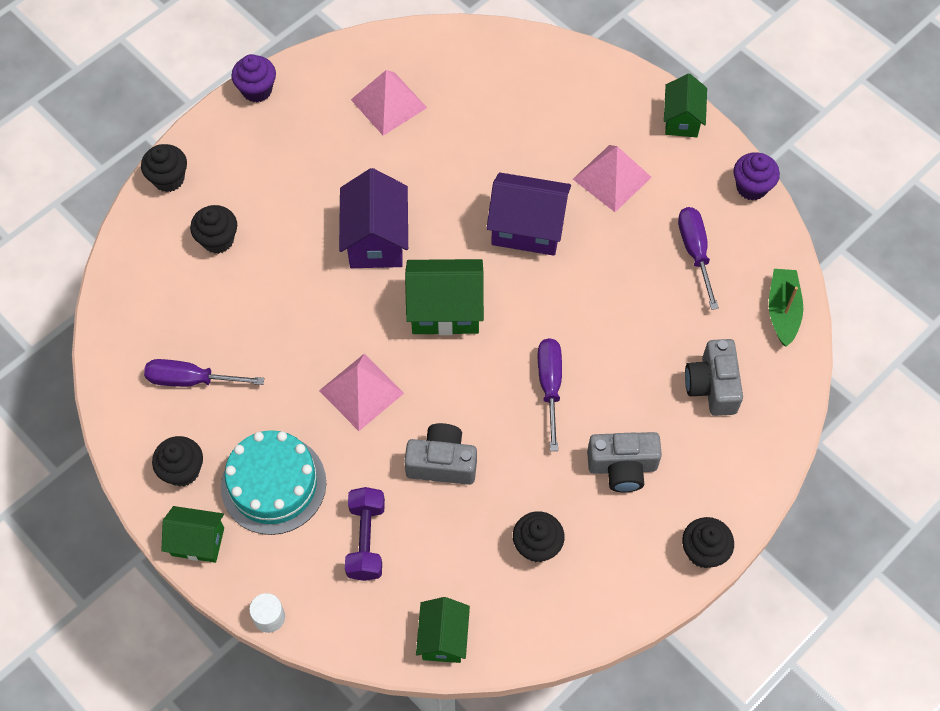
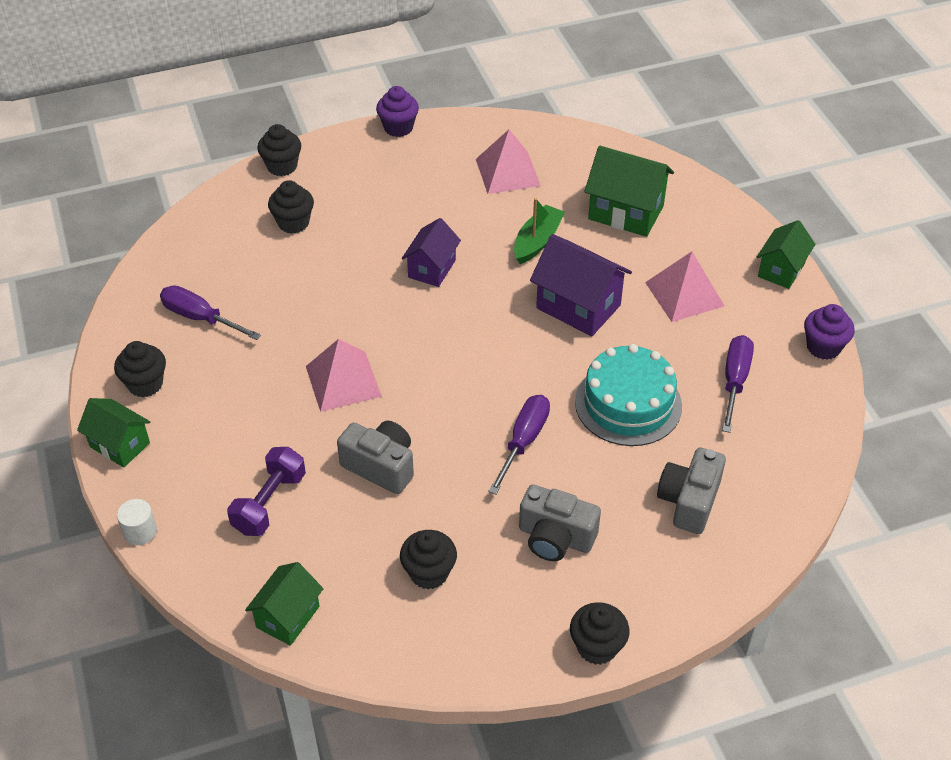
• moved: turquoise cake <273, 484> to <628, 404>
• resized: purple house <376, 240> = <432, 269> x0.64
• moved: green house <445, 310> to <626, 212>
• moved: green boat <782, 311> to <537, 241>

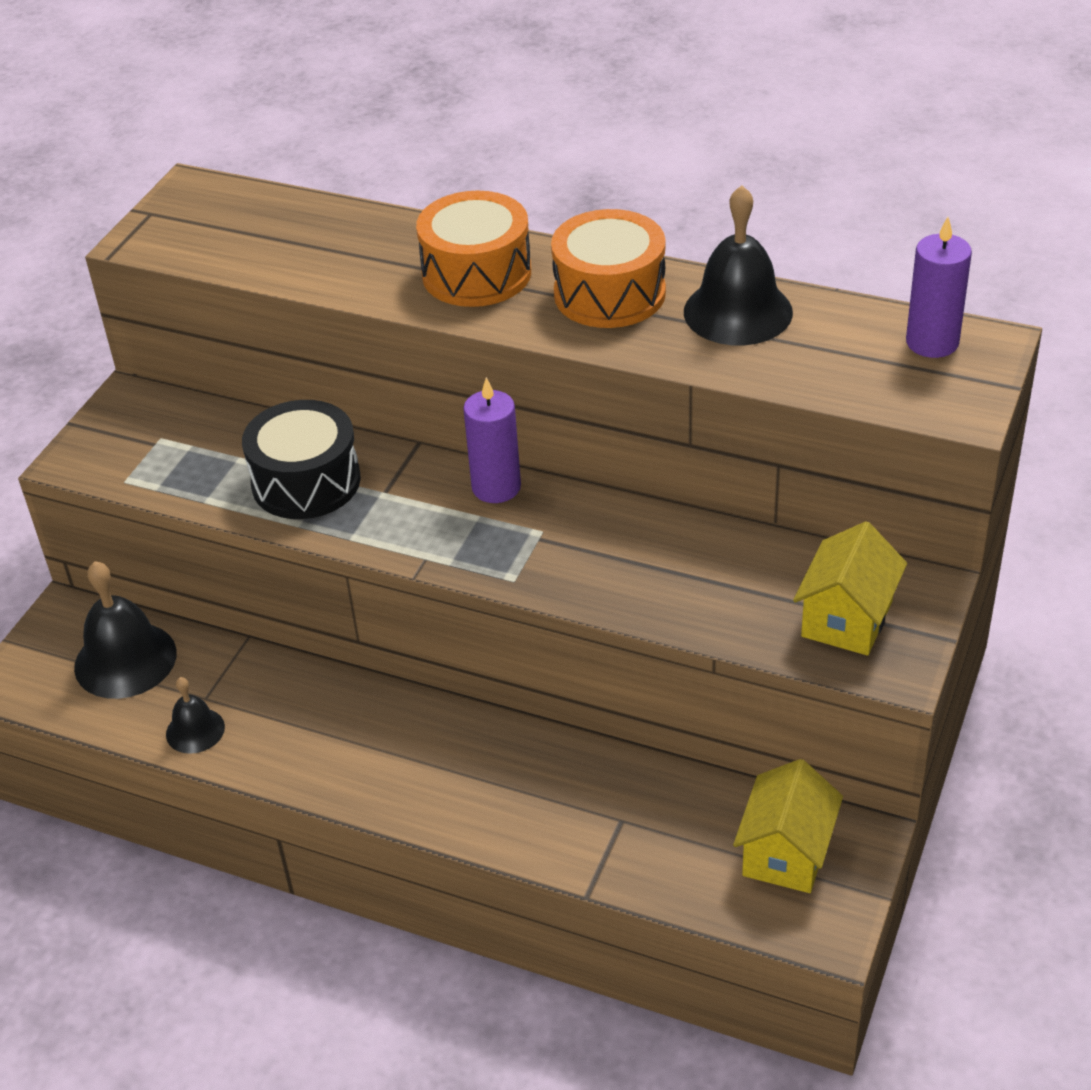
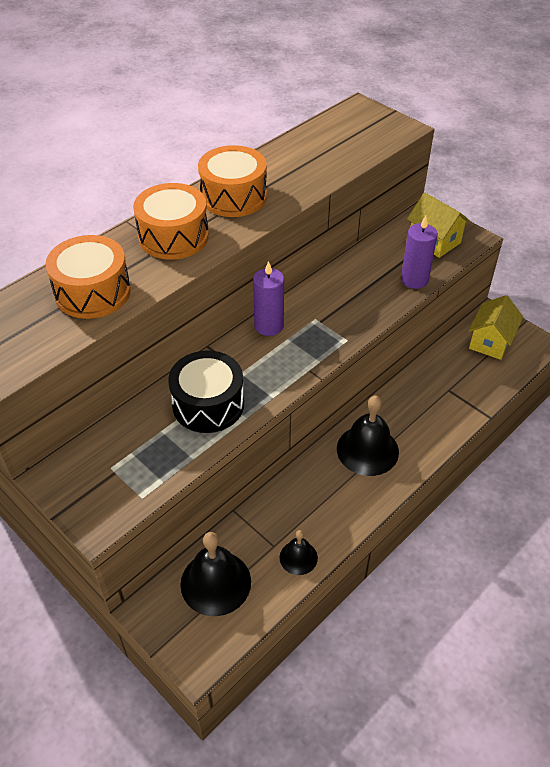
• moved: black bell <738, 312> to <367, 450>
• turned: yellow house <786, 853> = <490, 341> 75 degrees clockwise
• moved: purple candle <932, 342> to <414, 280>
• added: orange drum <92, 292>

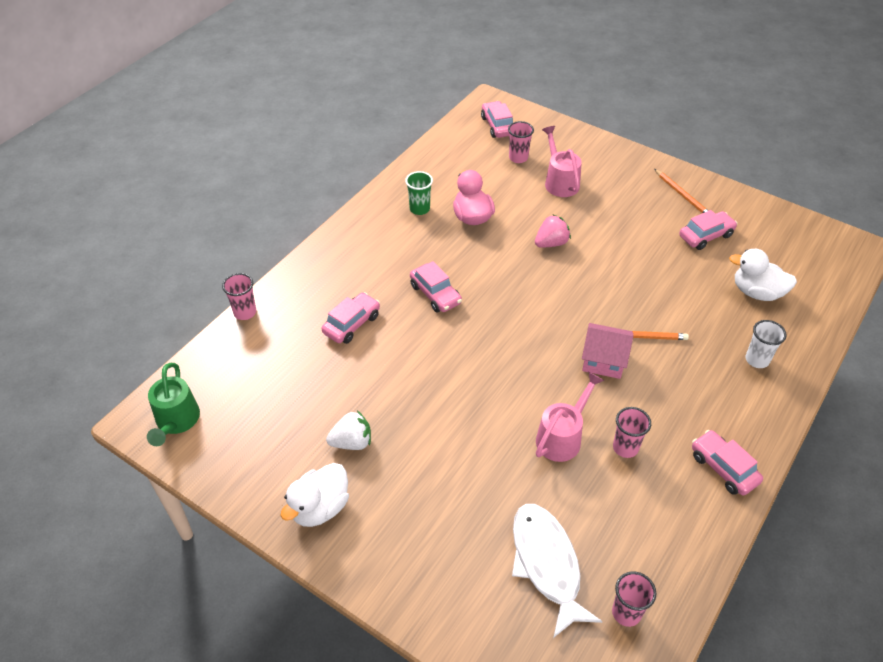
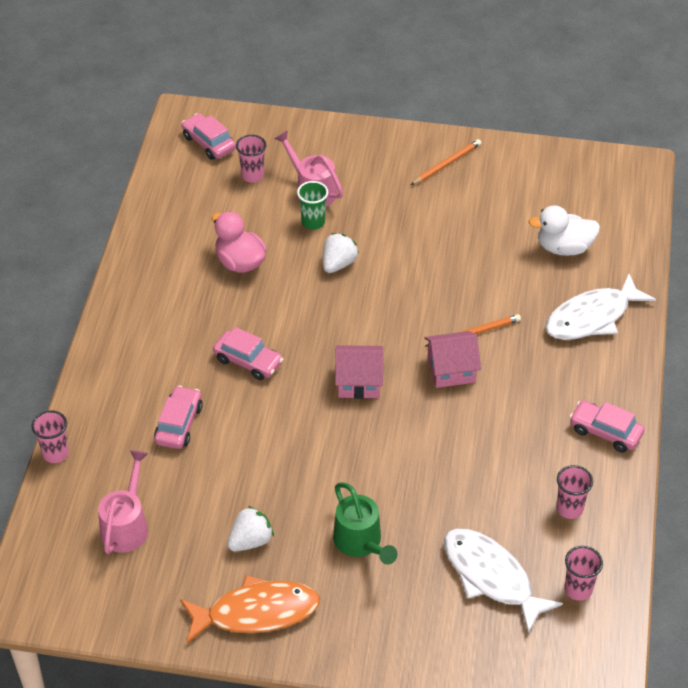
• moved: green watering can <176, 422> to <361, 543>
• replaced: white duck <320, 508> to orange fish <256, 612>
• moved: green cup <419, 209> to <313, 222>
• recoloured: pink strawberry <551, 243> to white strawberry <338, 264>
• moved: pink watering can <562, 436> to <126, 525>
• moved: pink cup <625, 448> to <569, 508>
• turned: orange pencil <682, 195> = <446, 164> 75 degrees counterclockwise
• removed: pink car <705, 236>
• replaced: white cup <757, 360> to white fish <592, 317>
• added: pink house <359, 382>

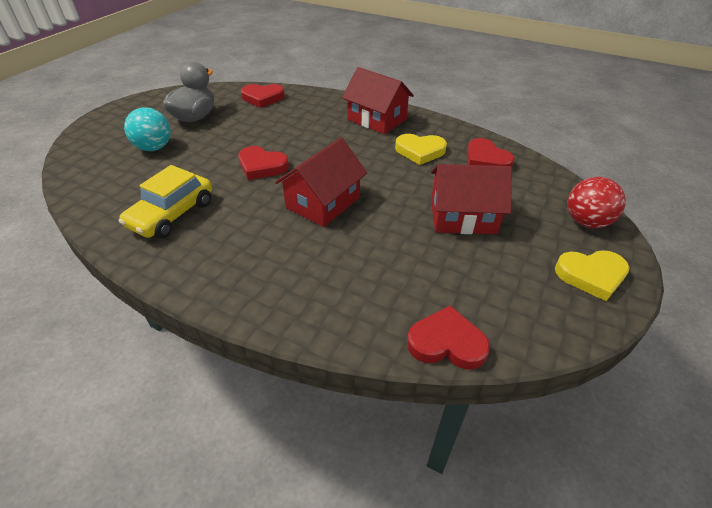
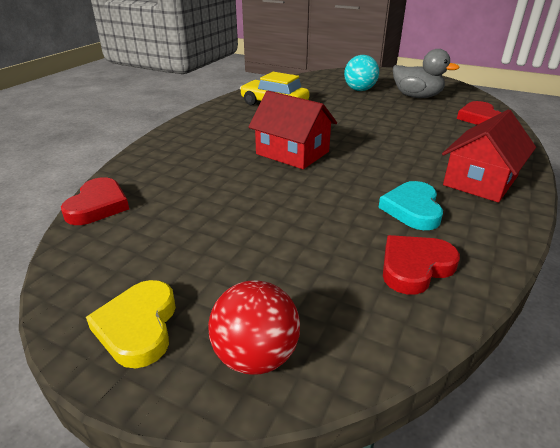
• removed: red heart <262, 166>
• recoloured: yellow heart <420, 151> to turquoise heart <412, 209>
• removed: red house <462, 216>

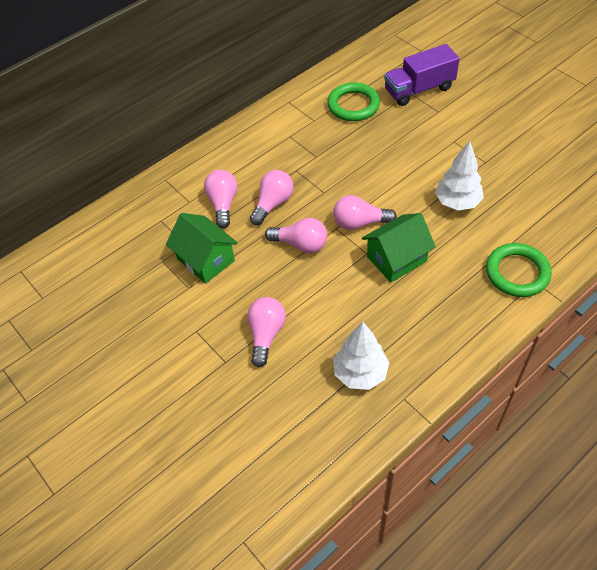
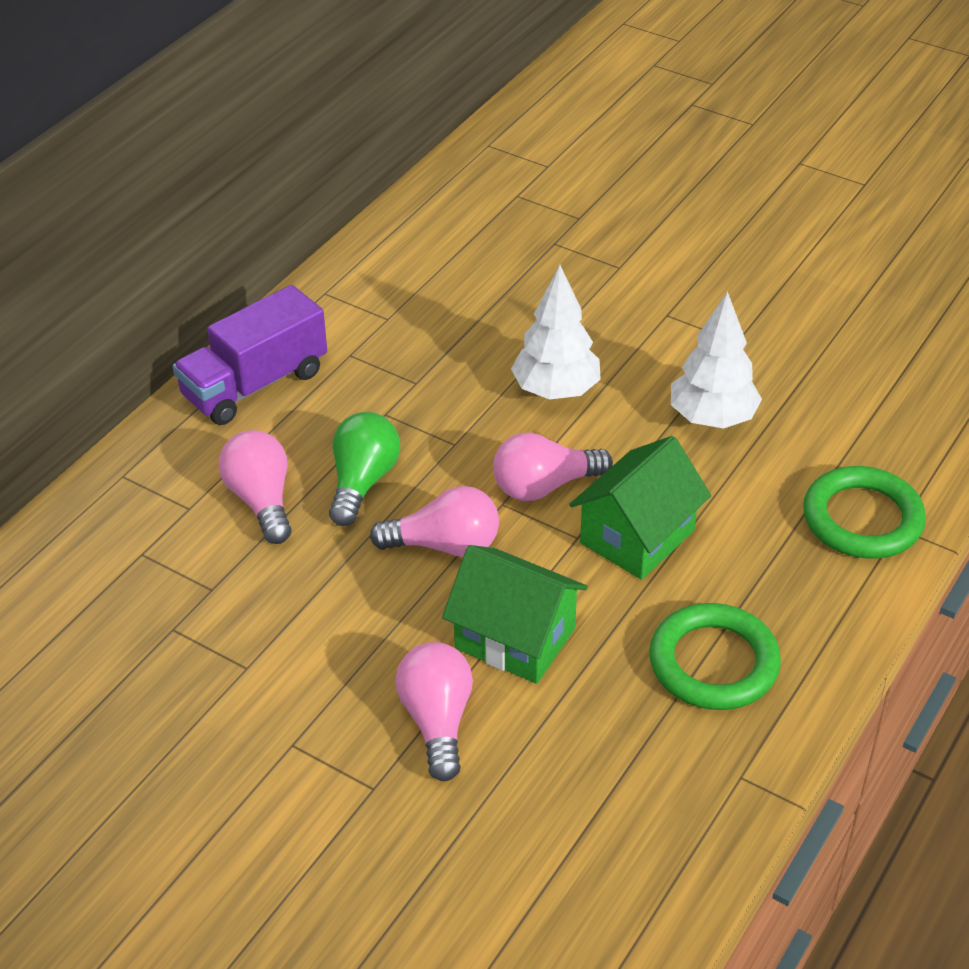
• moved: green house <206, 260> to <515, 638>
• recoloured: pink light bulb <273, 204> to green light bulb <362, 482>
• moved: green ring <353, 105> to <713, 663>
• moved: white tree <360, 373> to <556, 391>
• moved: purple truck <419, 89> to <255, 384>

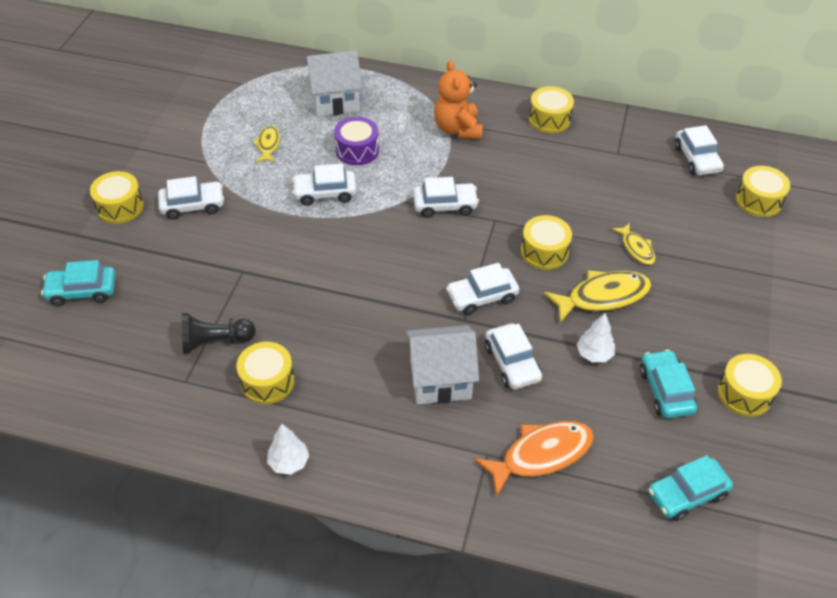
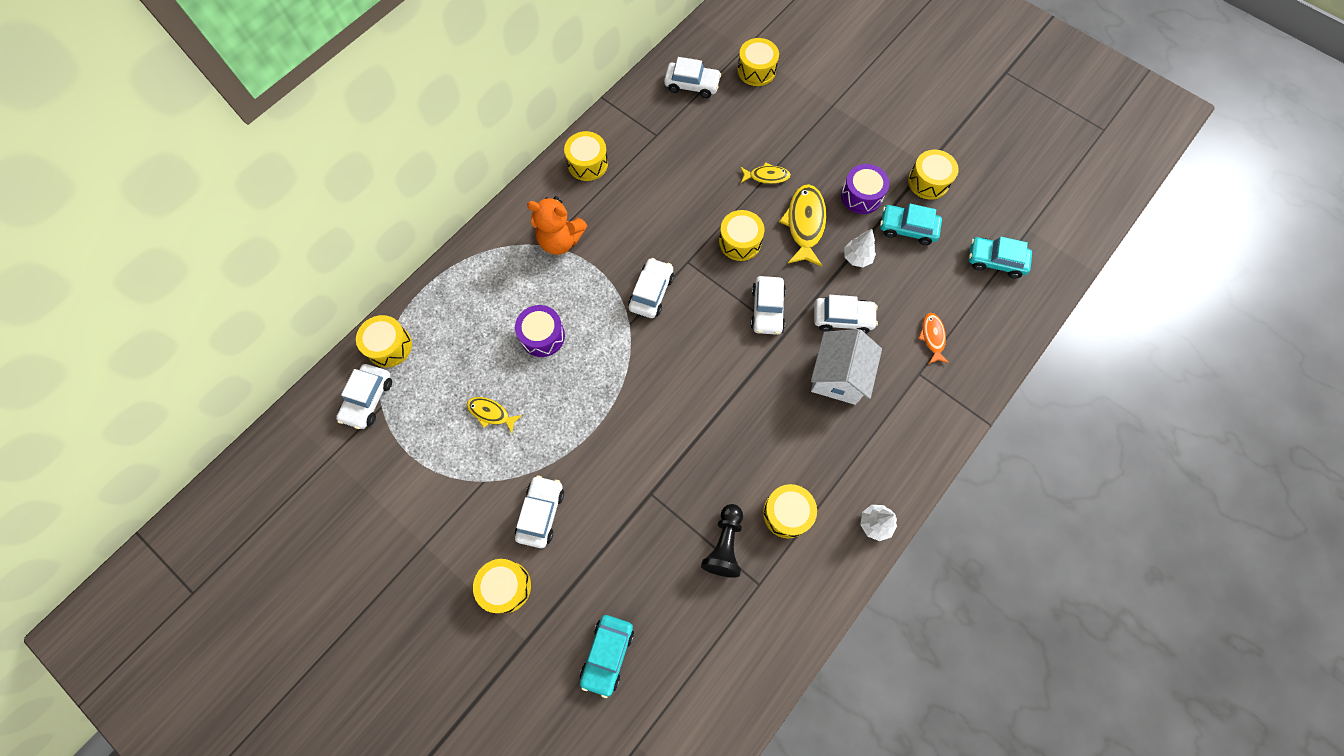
• moved: white car <325, 193> to <368, 399>
• removed: white house <335, 101>
• resized: orange fish <541, 455> = <932, 337> x0.56
• turned: turquoise car <687, 494> = <995, 261> 105 degrees clockwise
• added: yellow drum <389, 346>
• added: purple drum <861, 196>

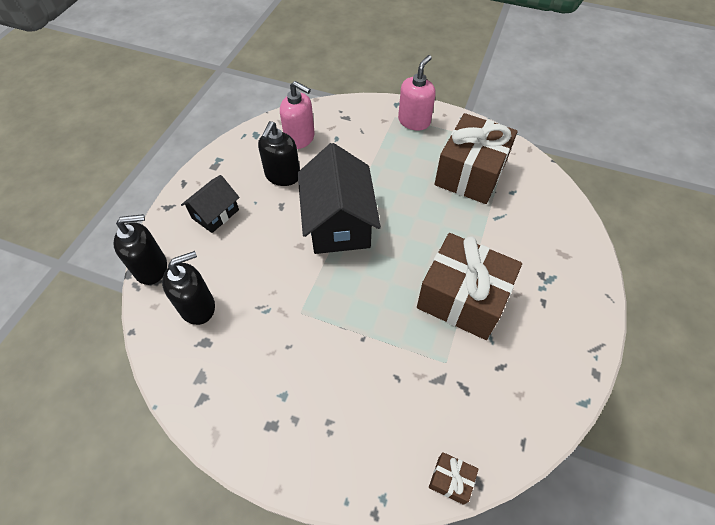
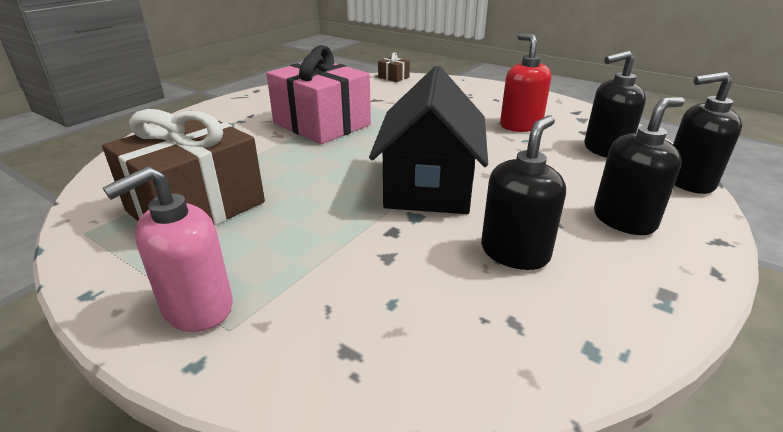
• replaced: black house <215, 214> to black soap dispenser <624, 220>
• removed: pink soap dispenser <300, 138>
• recoloured: brown gift <462, 298> to pink gift <322, 124>
• added: red soap dispenser <520, 125>

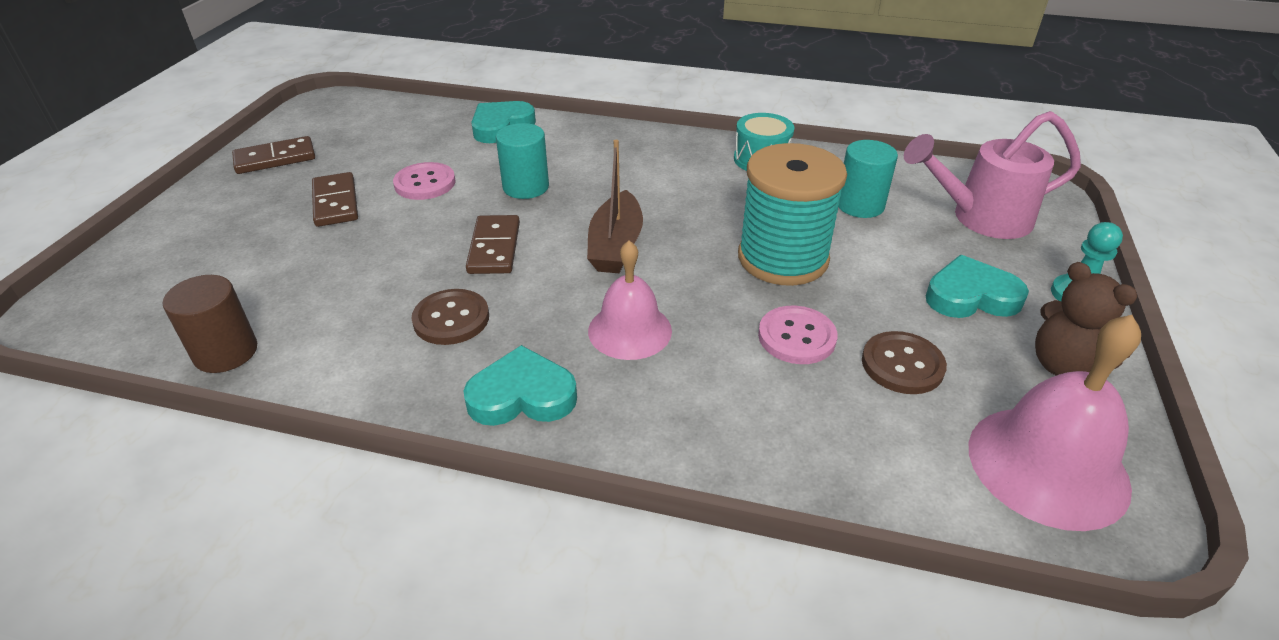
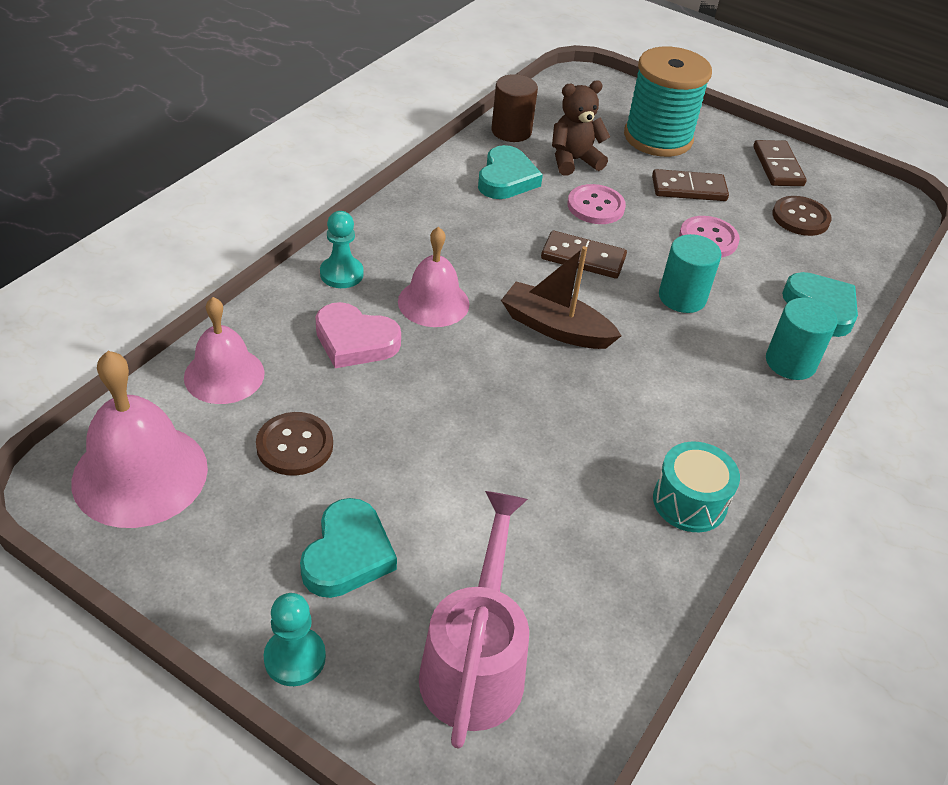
• moved: brown button <451, 319> to <800, 218>
• moved: turquoise heart <522, 395> to <506, 179>
• moved: turquoise spool <783, 258> to <658, 138>
• moved: pink button <796, 337> to <595, 206>
• moved: turquoise cylinder <860, 205> to <790, 362>
• moved: brown teddy bear <1063, 365> to <573, 161>
• added: pink bell <224, 375>
• added: pink heart <355, 341>
• added: turquoise pawn <341, 274>

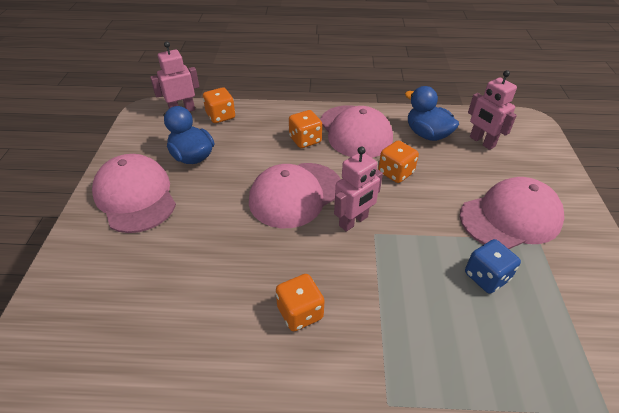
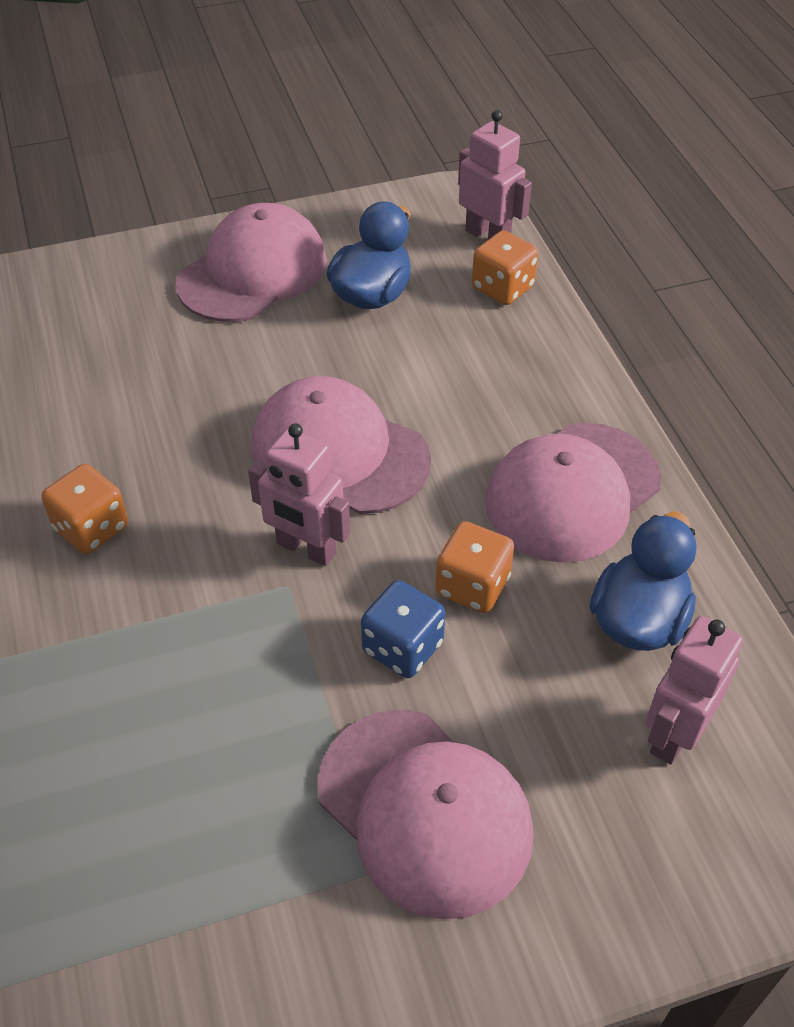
• removed: orange dice <305, 140>
• moved: blue dice <486, 277> to <402, 647>

